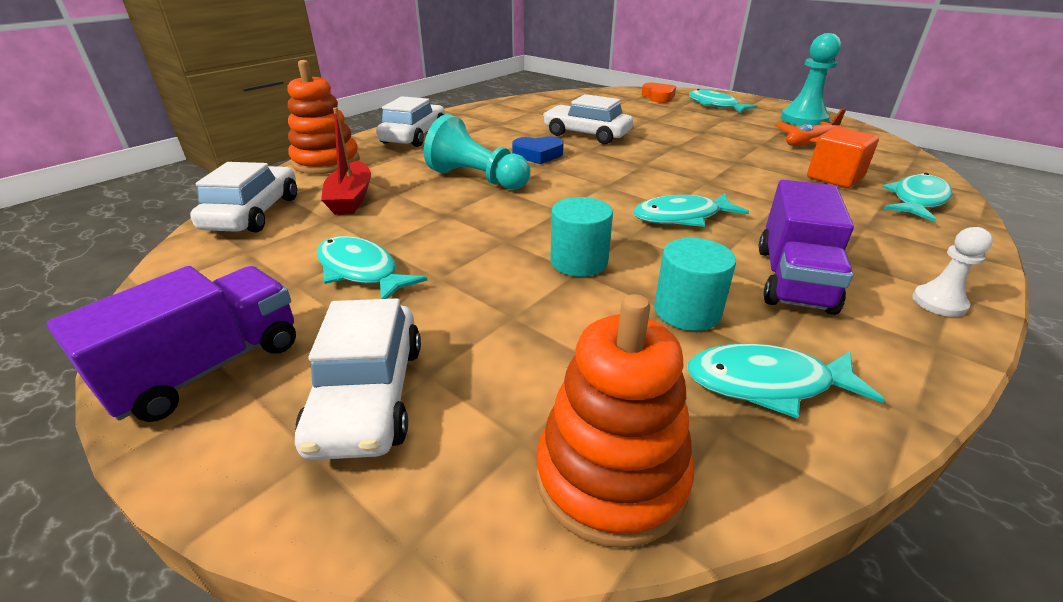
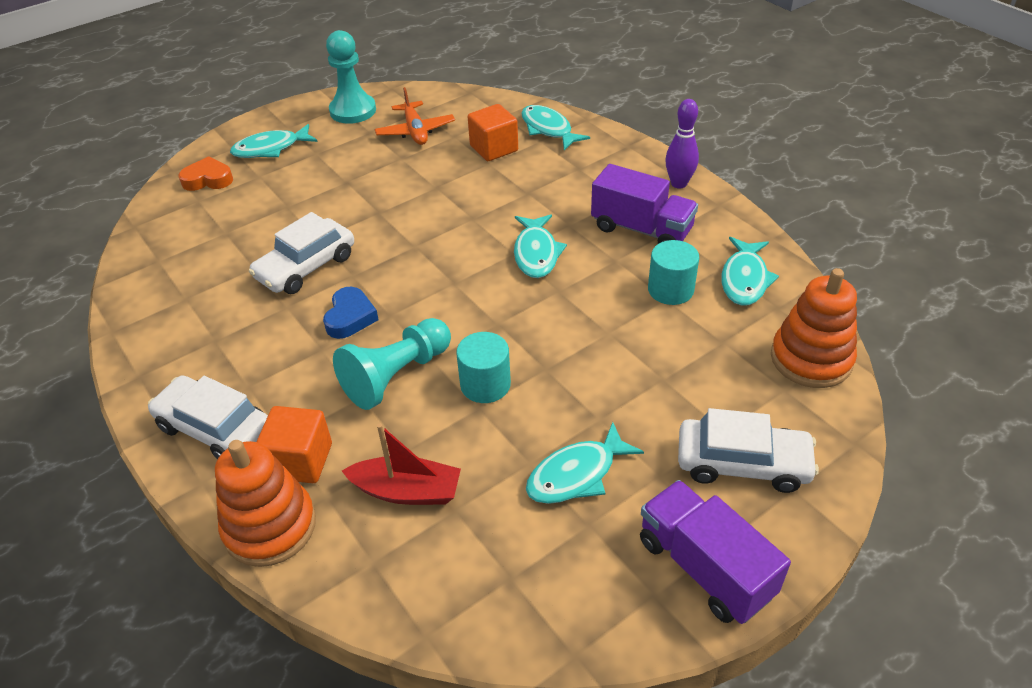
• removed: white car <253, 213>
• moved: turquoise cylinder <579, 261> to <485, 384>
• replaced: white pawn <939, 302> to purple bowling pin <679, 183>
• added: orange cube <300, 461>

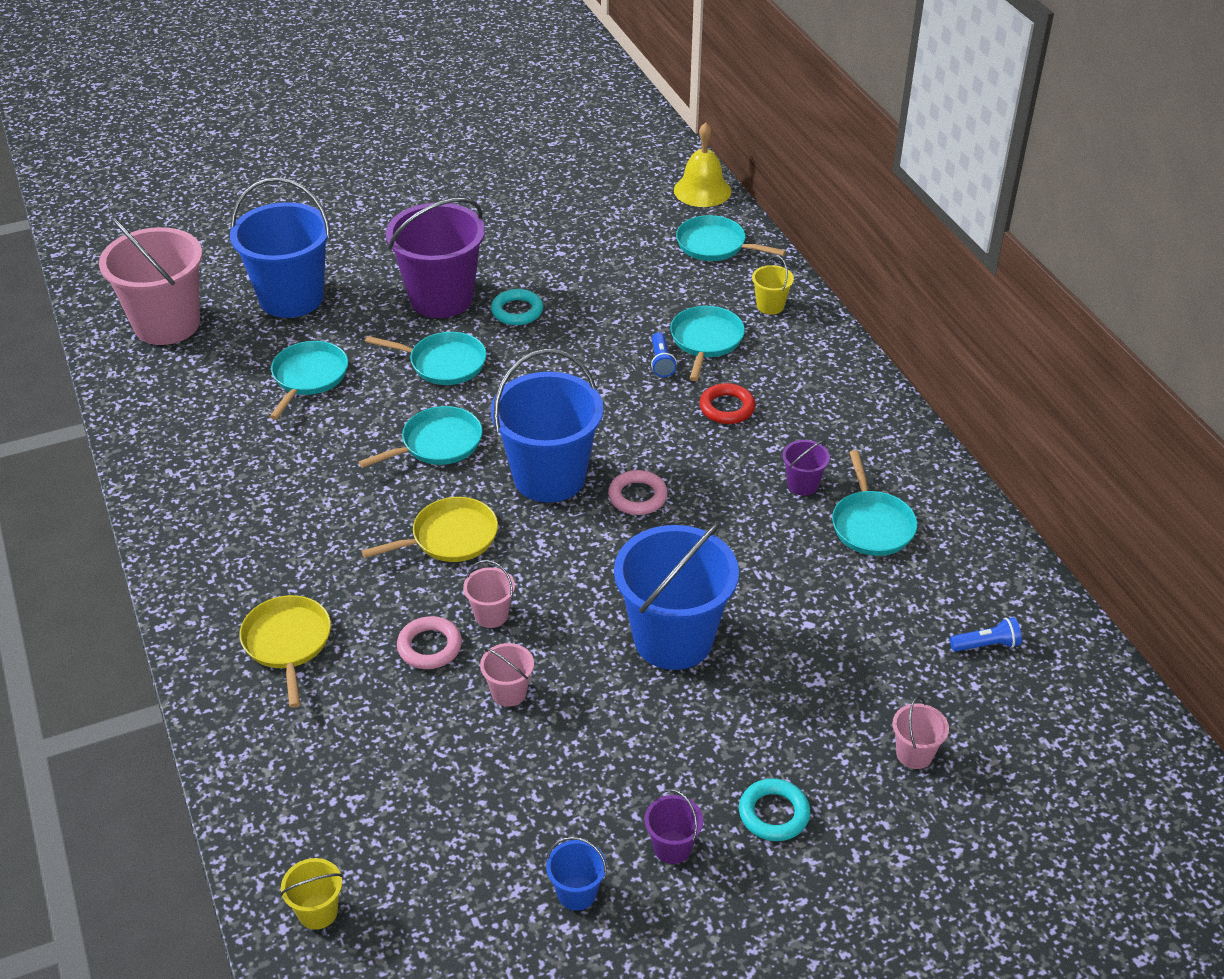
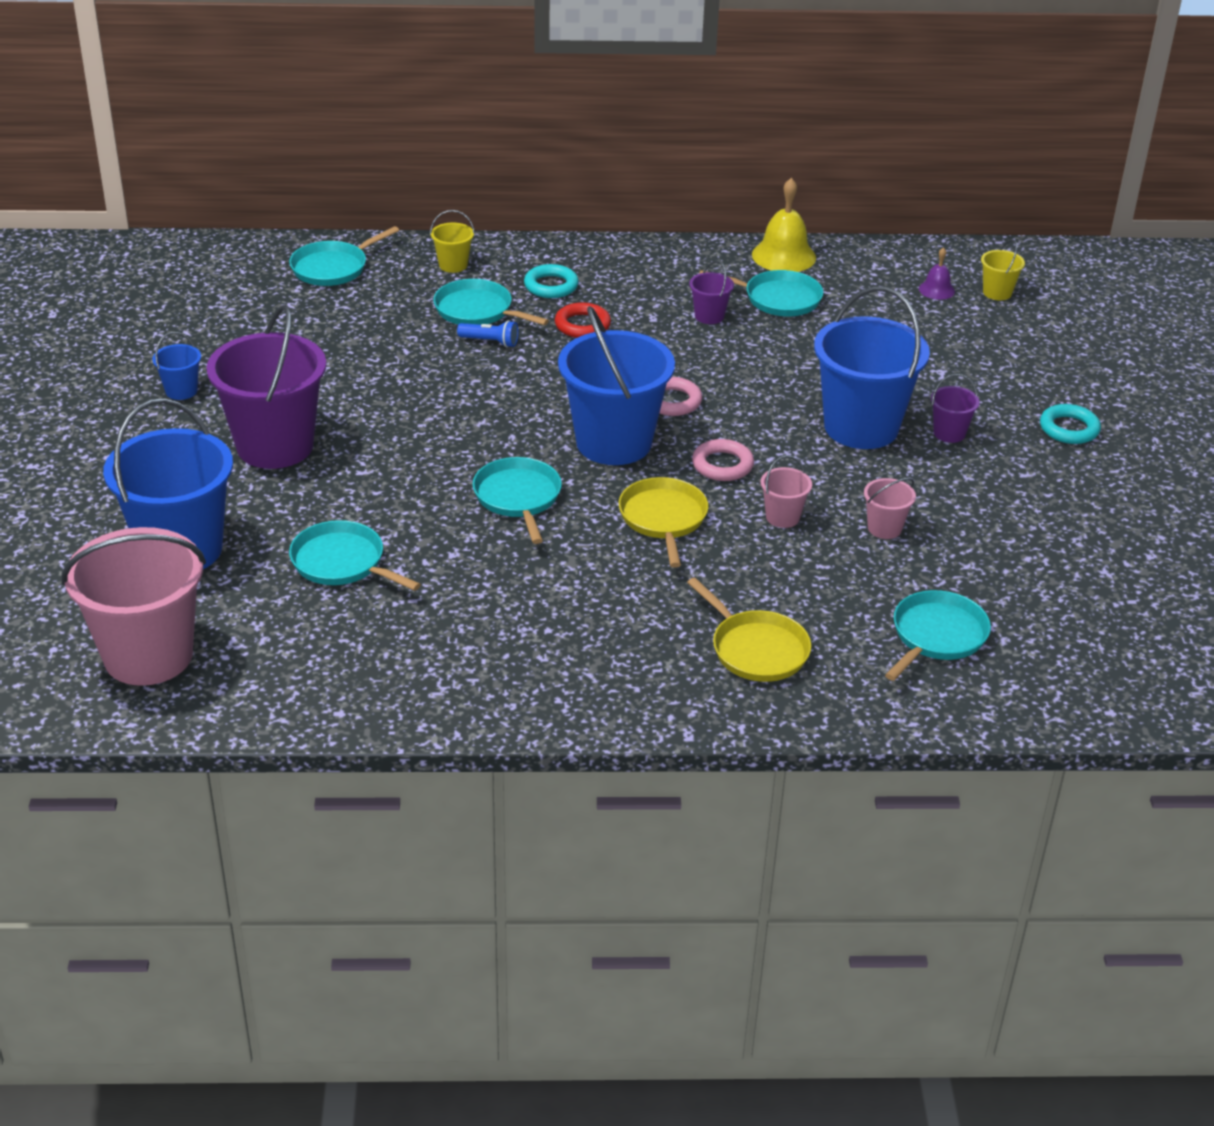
• turned: yellow pan <287, 642> = <756, 649> 135 degrees counterclockwise
• moved: yellow bucket <318, 911> to <997, 293>
• moved: turquoise pan <444, 363> to <936, 636>
• moved: pink ring <429, 647> to <722, 465>
• moved: turquoise ring <517, 311> to <551, 286>
• moved: blue bucket <577, 893> to <181, 391>
• moved: purple bucket <672, 847> to <949, 433>
• moved: yellow bell <702, 190> to <784, 256>
• removed: pink bucket <914, 754>
• replaced: blue flashlight <986, 645> to purple bell <936, 290>

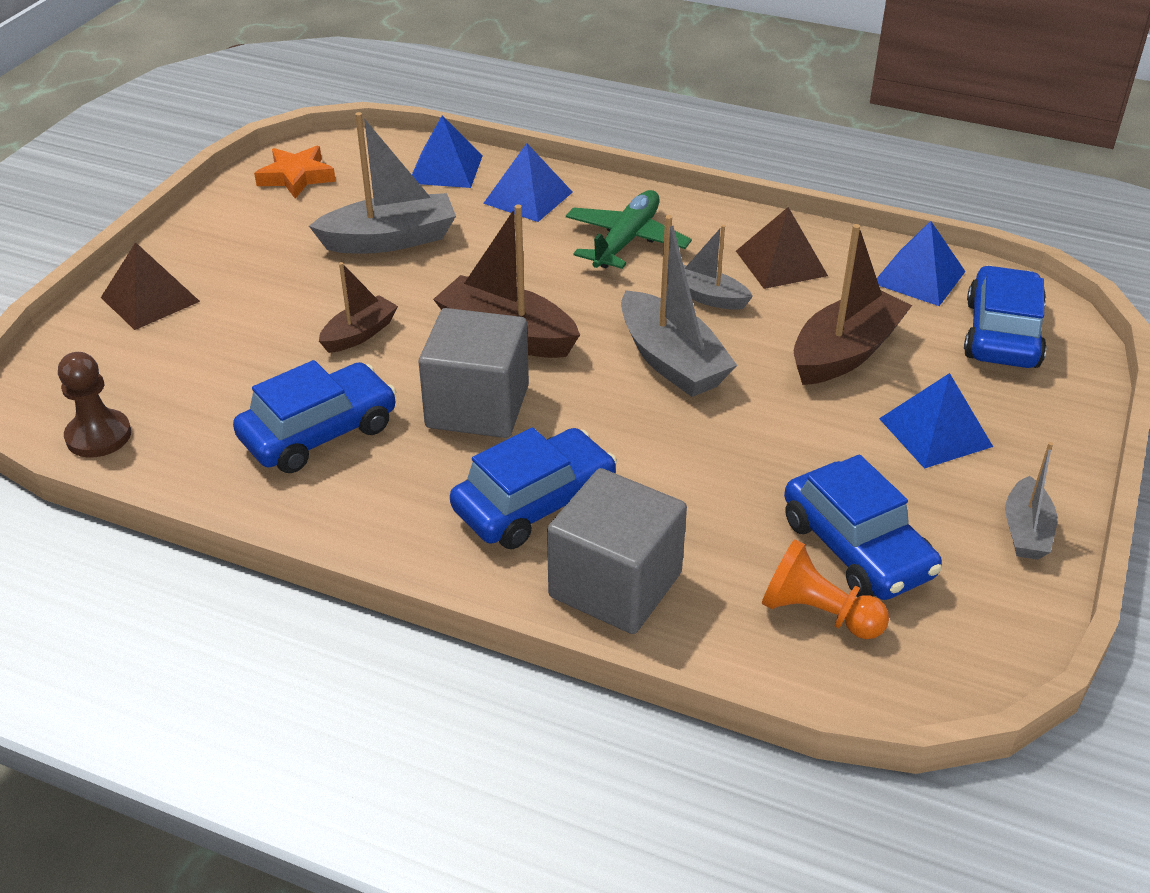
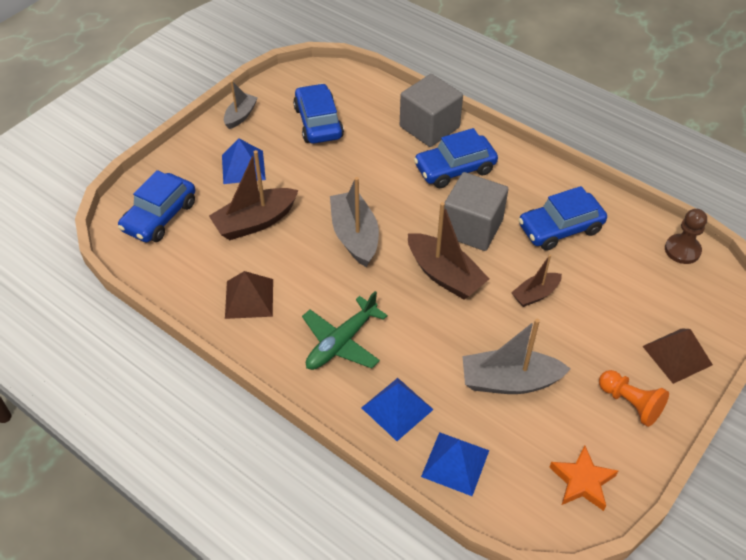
• removed: grey boat <707, 297>
• moved: orange pawn <818, 613> to <630, 403>
• removed: blue pyramid <919, 277>

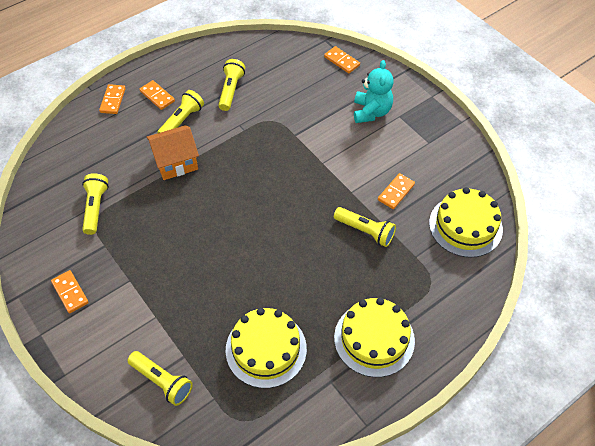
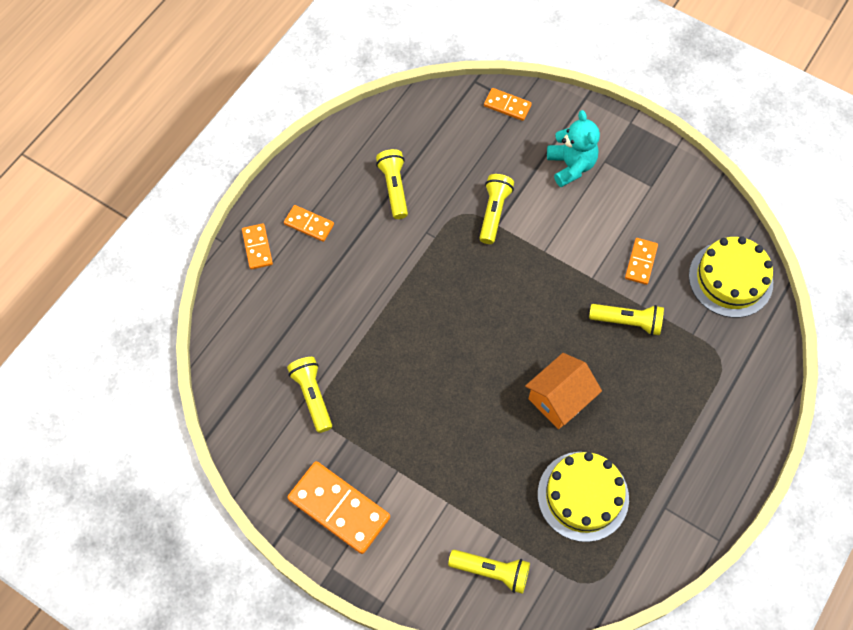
• resized: orange domino <70, 292> = <339, 508> x1.86
• moved: orange house <176, 162> to <559, 399>
• moved: yellow flashlight <182, 120> to <493, 212>
• removed: yellow cake <374, 339>

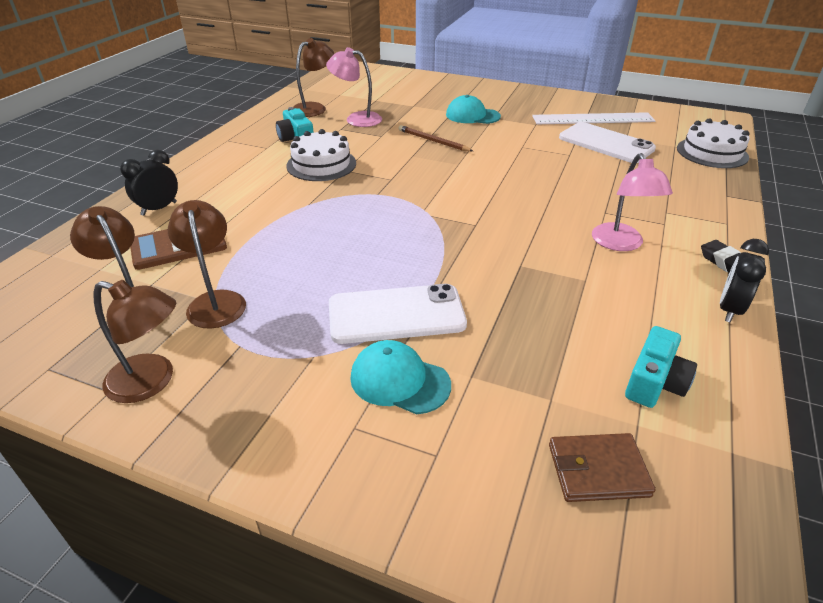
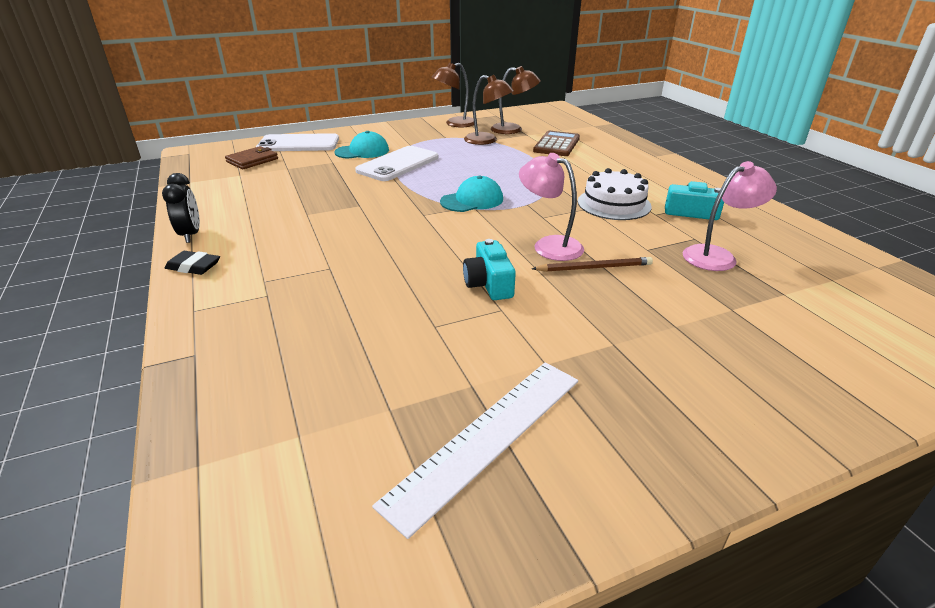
• removed: black clock <159, 208>
• removed: brown lamp <314, 108>
• moved: turquoise cap <472, 116> to <472, 200>
• moved: white phone <605, 143> to <299, 144>
• moved: pink lamp <620, 244> to <549, 245>
• moved: turquoise camera <654, 382> to <489, 284>
• removed: white cake <712, 152>

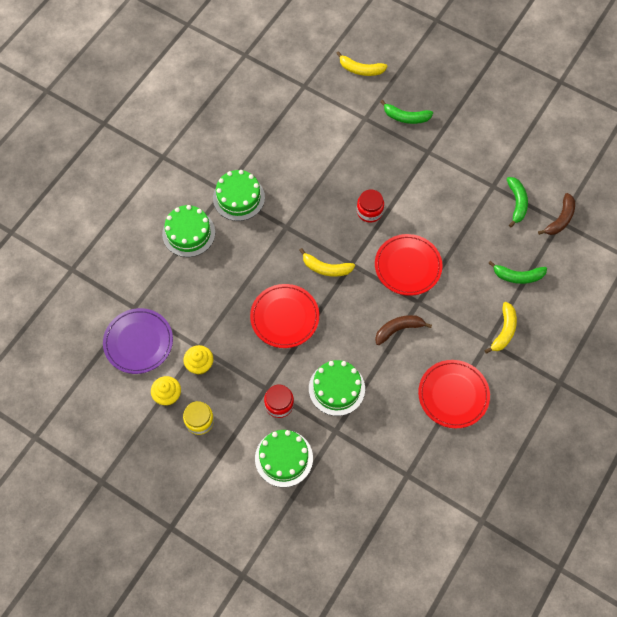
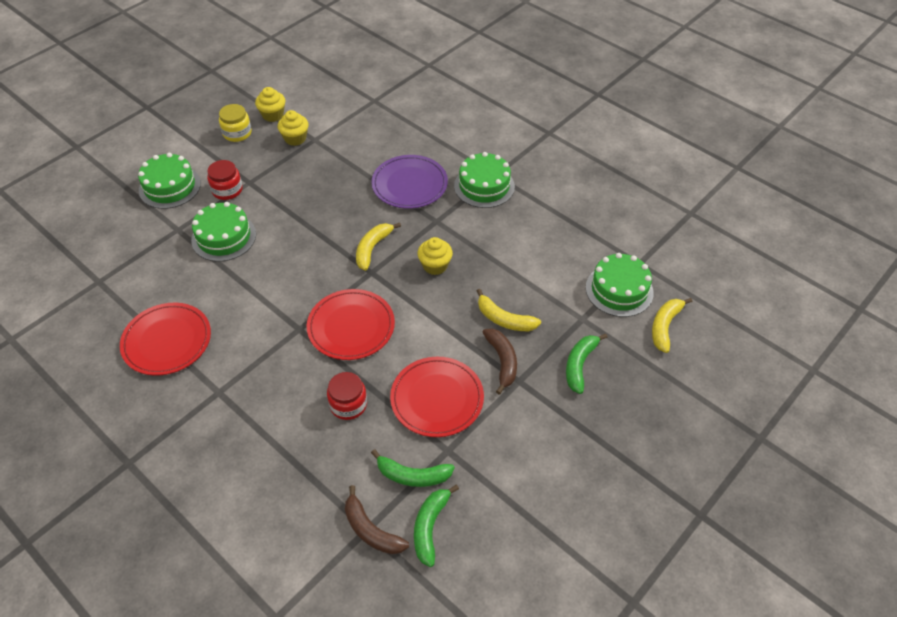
• moved: purple plate <138, 342> to <409, 184>
• moved: green cake <188, 233> to <619, 290>
• moved: red plate <284, 317> to <437, 399>
• moved: red jar <369, 211> to <348, 404>
• moved: brown banana <398, 329> to <502, 361>
• moved: yellow banana <504, 331> to <504, 319>
• moved: green banana <518, 276> to <430, 527>
• added: yellow cupcake <435, 266>

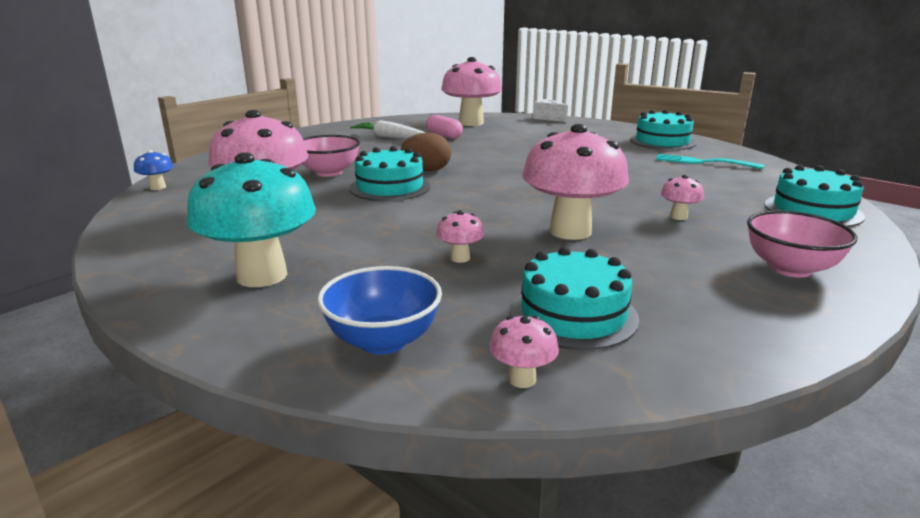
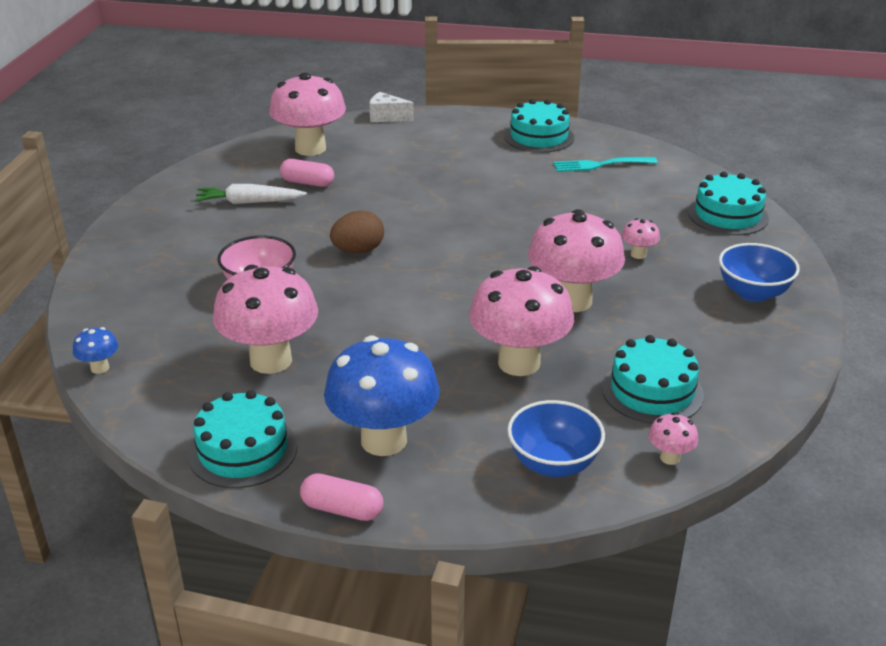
• recoloured: turquoise mushroom <262, 276> to blue mushroom <383, 440>
• moved: turquoise cake <390, 187> to <243, 450>
• resized: pink mushroom <460, 258> = <519, 363> x2.33
• recoloured: pink bowl <790, 269> to blue bowl <753, 293>
• added: pink capsule <342, 509>

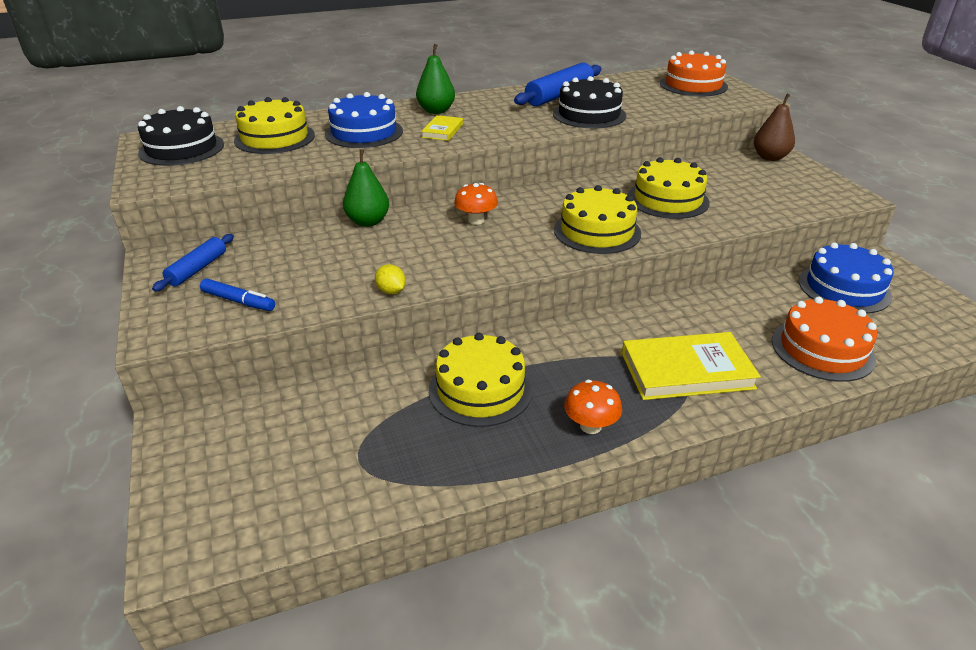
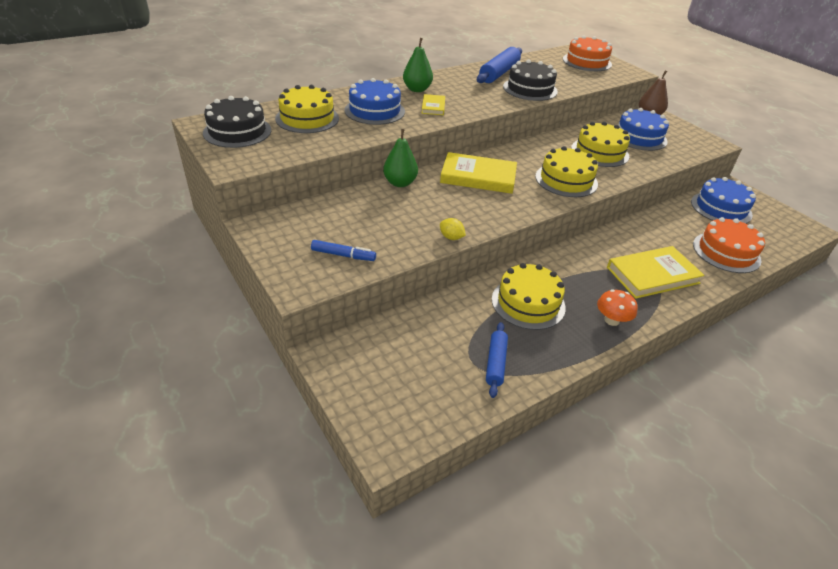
• moved: blue rolling pin <197, 269> to <495, 363>
• replaced: orange mushroom <476, 220> to yellow book <478, 177>
• added: blue cake <639, 137>

